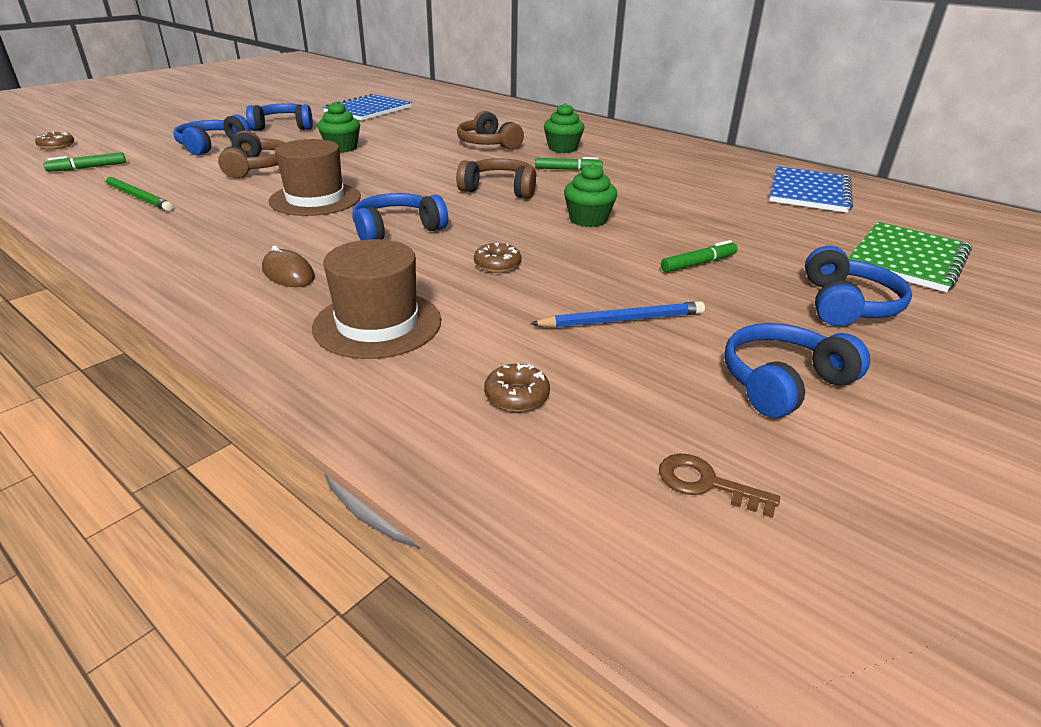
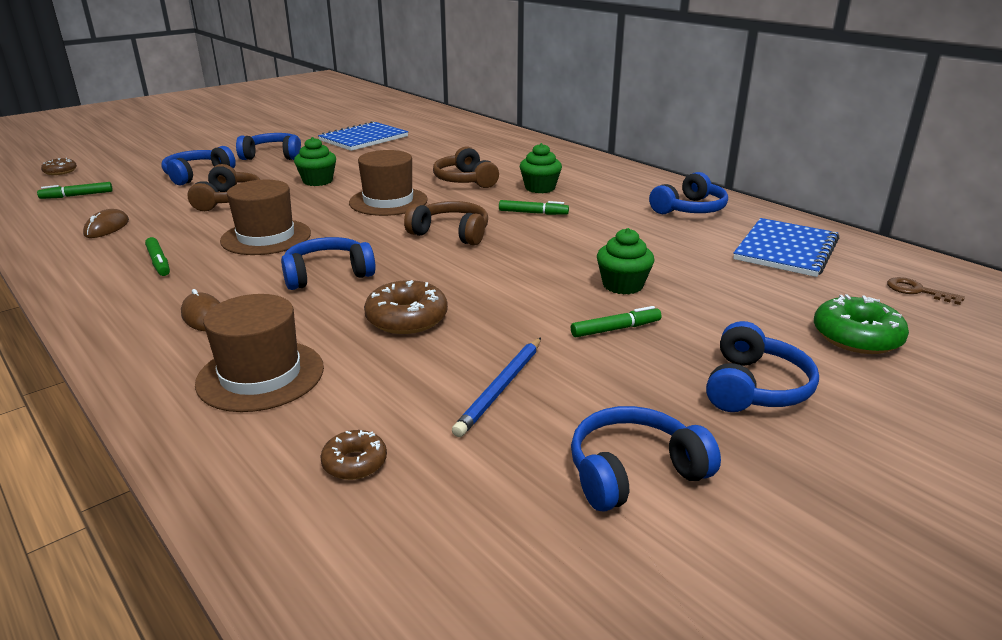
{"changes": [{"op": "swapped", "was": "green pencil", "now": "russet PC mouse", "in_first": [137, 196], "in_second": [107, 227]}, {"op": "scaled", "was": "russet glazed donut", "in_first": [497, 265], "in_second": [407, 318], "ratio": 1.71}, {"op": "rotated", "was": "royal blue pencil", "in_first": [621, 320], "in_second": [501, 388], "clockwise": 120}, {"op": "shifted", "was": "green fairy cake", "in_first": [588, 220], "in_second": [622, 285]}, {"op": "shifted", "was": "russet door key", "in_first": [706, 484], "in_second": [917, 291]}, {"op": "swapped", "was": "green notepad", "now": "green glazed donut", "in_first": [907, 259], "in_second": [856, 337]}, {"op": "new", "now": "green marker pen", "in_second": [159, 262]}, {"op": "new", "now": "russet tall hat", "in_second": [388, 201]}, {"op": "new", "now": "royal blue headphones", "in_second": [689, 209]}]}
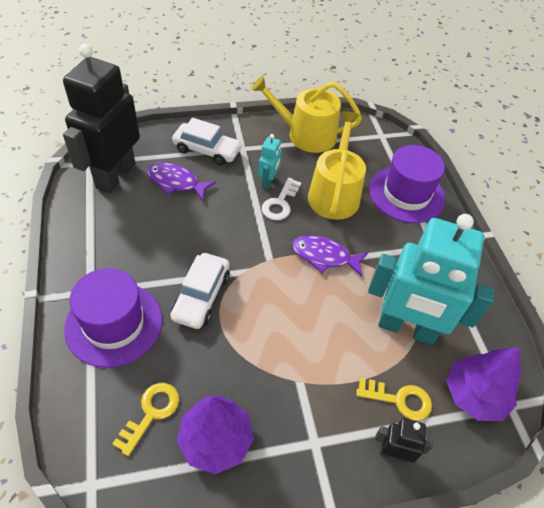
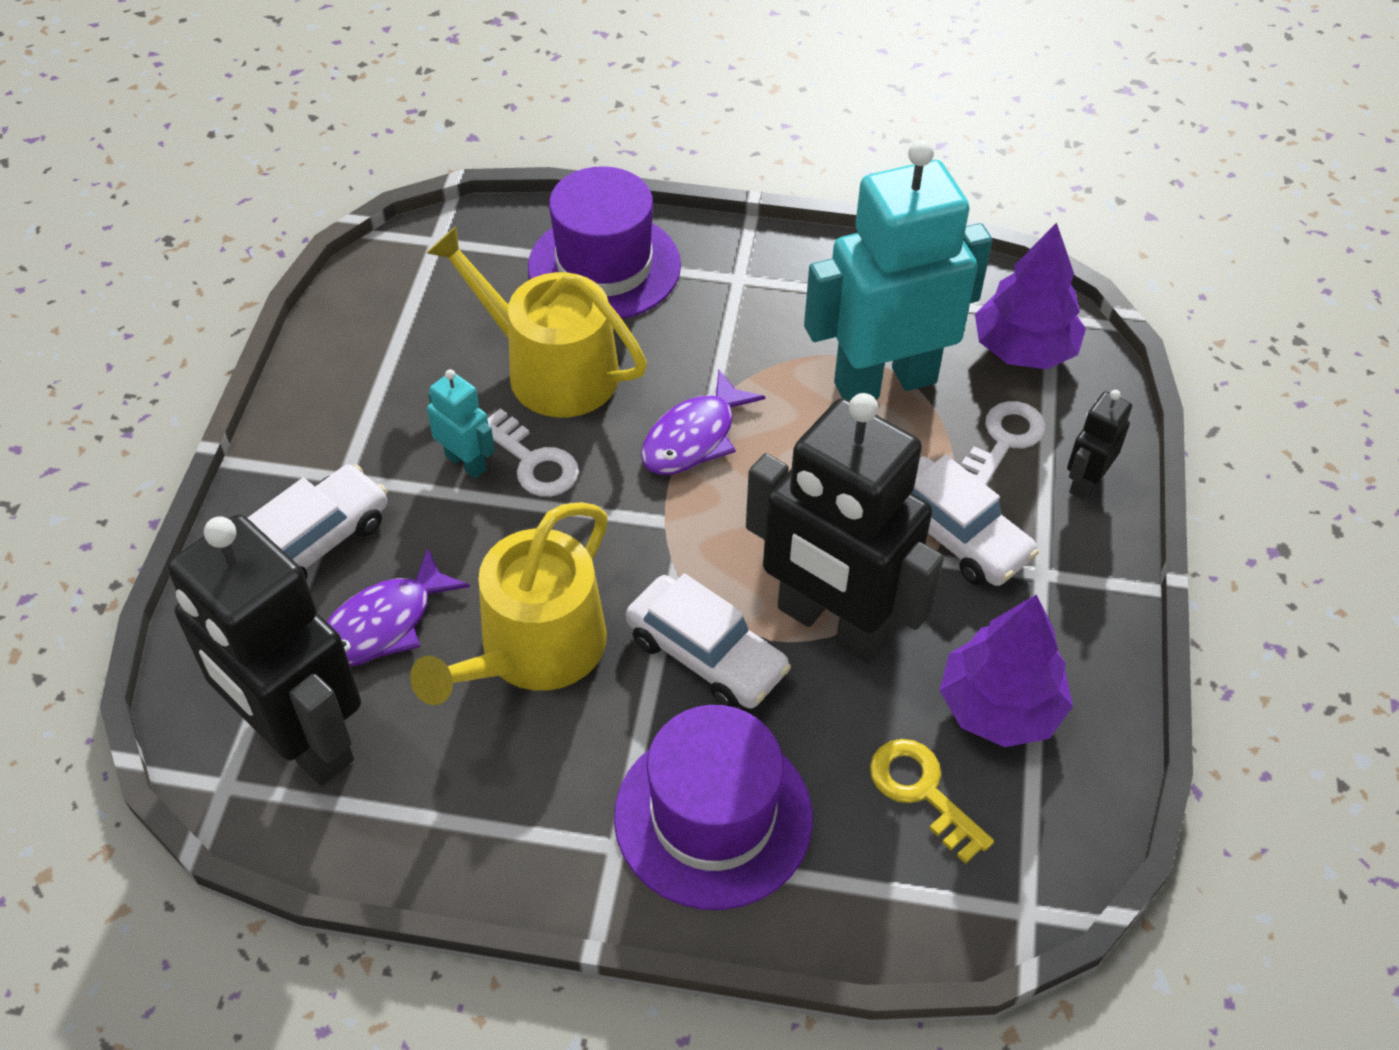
{"changes": [{"op": "shifted", "was": "bright yellow watering can", "in_first": [306, 135], "in_second": [533, 650]}, {"op": "repainted", "was": "bright yellow door key", "now": "snow-white door key", "in_first": [399, 400], "in_second": [1004, 441]}, {"op": "rotated", "was": "aqua toy robot", "in_first": [406, 329], "in_second": [884, 382], "clockwise": -150}, {"op": "new", "now": "ebony toy robot", "in_second": [832, 624]}, {"op": "new", "now": "snow-white car", "in_second": [956, 535]}]}
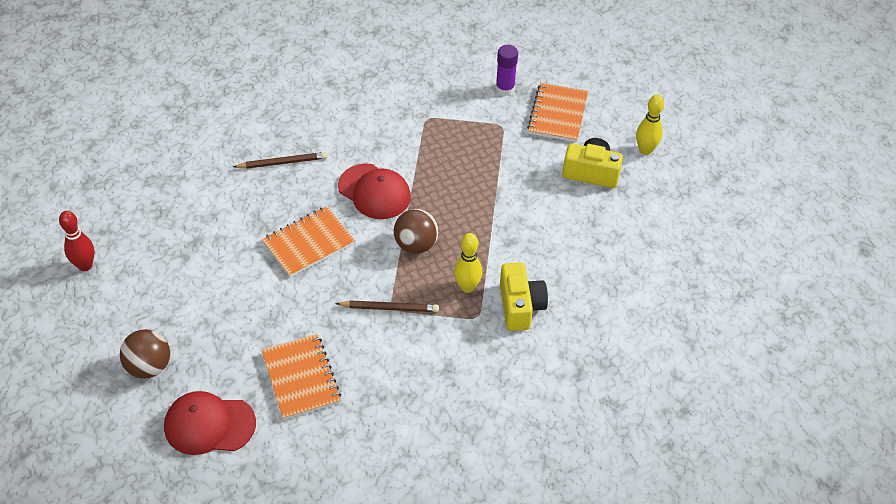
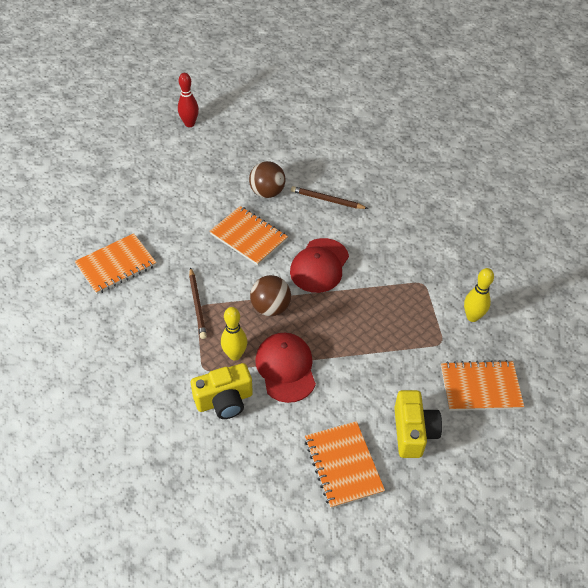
{"changes": [{"op": "shifted", "was": "russet play ball", "in_first": [149, 366], "in_second": [267, 192]}, {"op": "shifted", "was": "crimson cap", "in_first": [209, 425], "in_second": [285, 368]}, {"op": "rotated", "was": "russet pencil", "in_first": [282, 163], "in_second": [327, 200], "clockwise": 135}, {"op": "gone", "was": "purple glue stick", "in_first": [505, 89]}, {"op": "shifted", "was": "bright yellow bowling pin", "in_first": [645, 150], "in_second": [472, 317]}, {"op": "new", "now": "orange notepad", "in_second": [343, 465]}]}
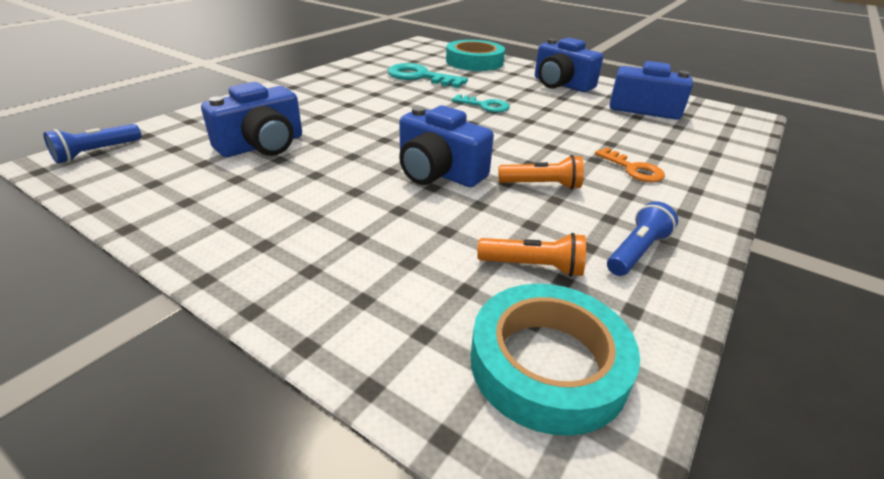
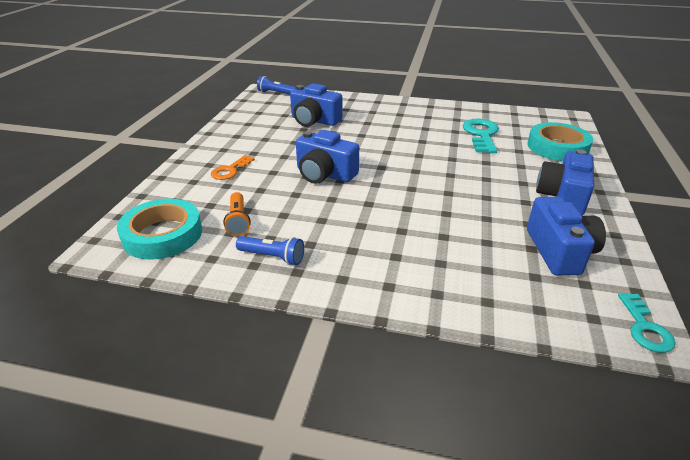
{"changes": [{"op": "rotated", "was": "royal blue camera", "in_first": [438, 172], "in_second": [324, 174], "clockwise": -75}, {"op": "shifted", "was": "aqua door key", "in_first": [485, 106], "in_second": [645, 328]}, {"op": "gone", "was": "orange flashlight", "in_first": [541, 185]}, {"op": "shifted", "was": "orange door key", "in_first": [633, 169], "in_second": [230, 170]}]}
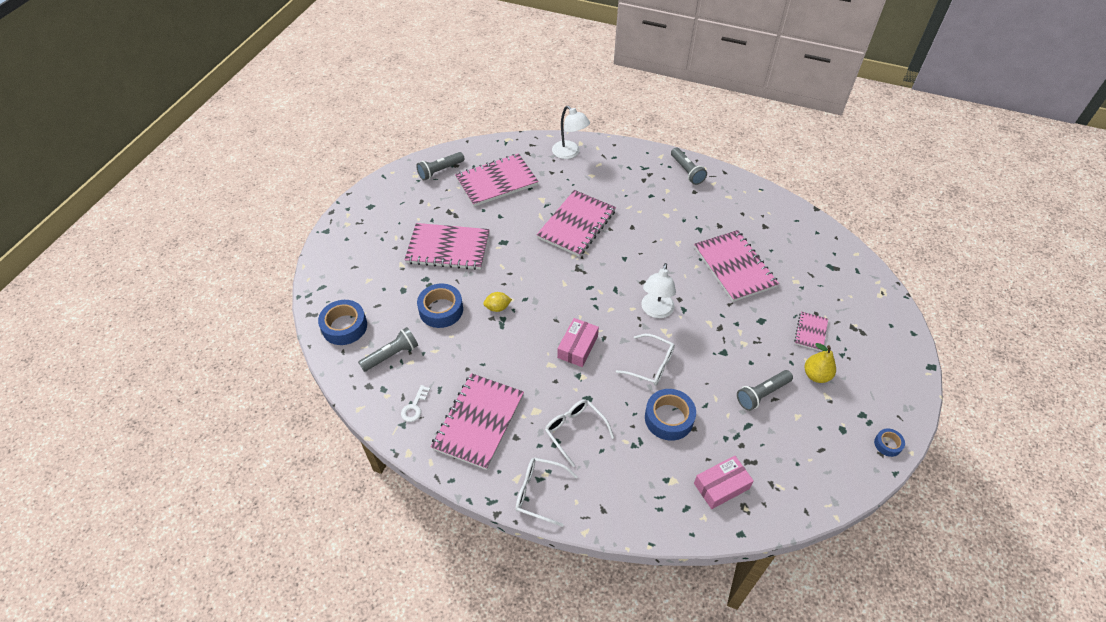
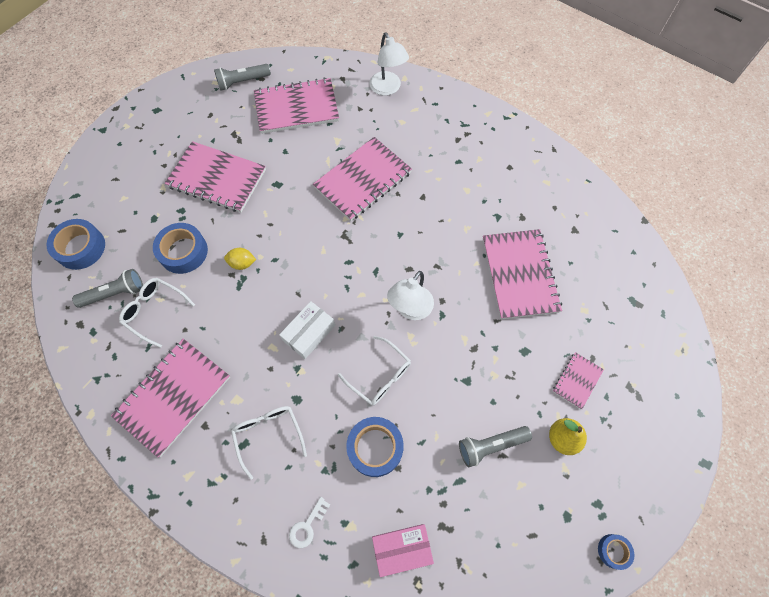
{"changes": [{"op": "shifted", "was": "snow-white door key", "in_first": [414, 407], "in_second": [307, 526]}, {"op": "shifted", "was": "snow-white spectacles", "in_first": [540, 493], "in_second": [155, 311]}, {"op": "repainted", "was": "rose-pink box", "now": "snow-white box", "in_first": [577, 347], "in_second": [309, 333]}, {"op": "gone", "was": "ash-grey flashlight", "in_first": [687, 171]}]}
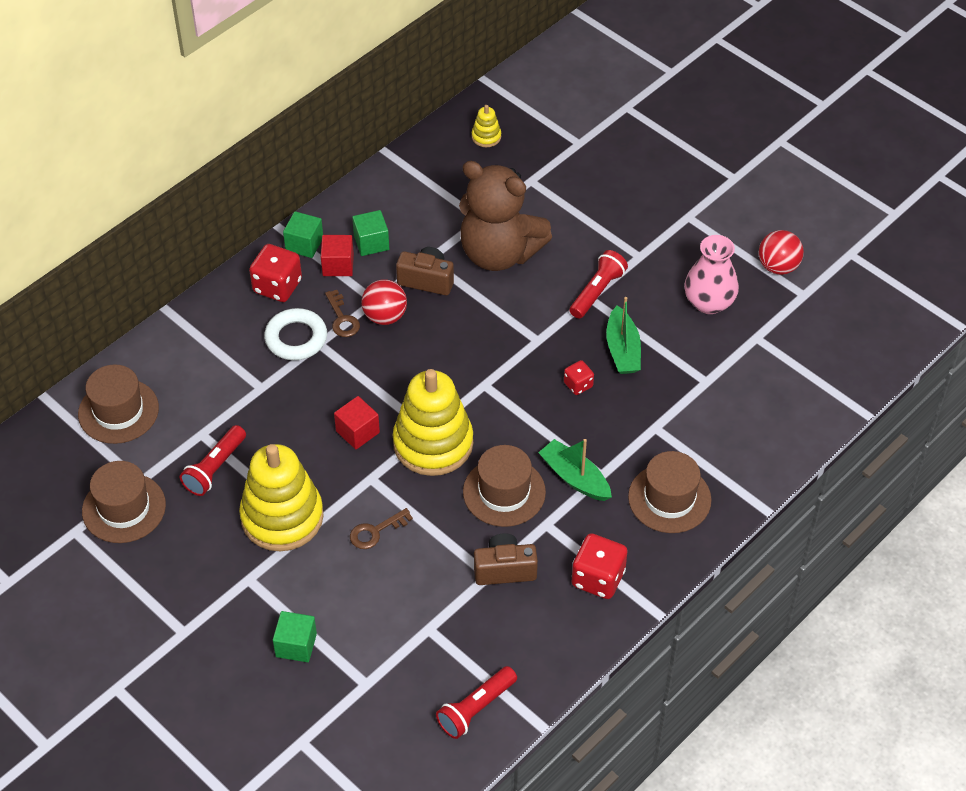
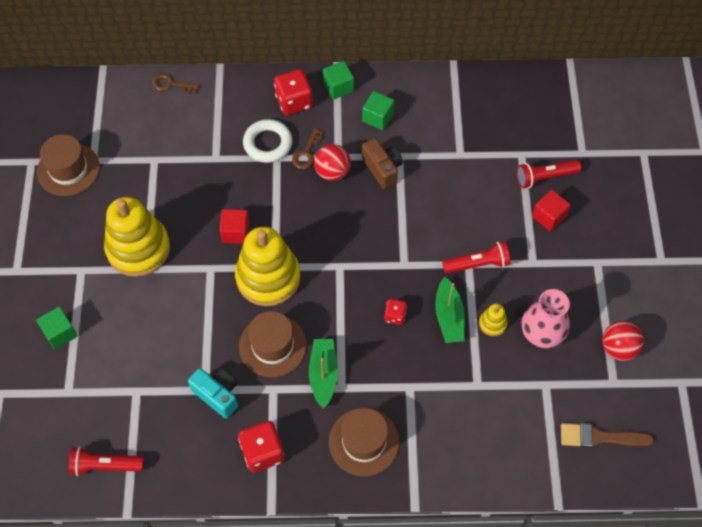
{"changes": [{"op": "gone", "was": "russet tall hat", "in_first": [118, 411]}, {"op": "shifted", "was": "crimson flashlight", "in_first": [215, 468], "in_second": [545, 177]}, {"op": "shifted", "was": "crimson solid cube", "in_first": [338, 265], "in_second": [549, 216]}, {"op": "shifted", "was": "russet door key", "in_first": [375, 531], "in_second": [171, 84]}, {"op": "gone", "was": "russet teddy bear", "in_first": [499, 253]}, {"op": "shifted", "was": "bright yellow stacking toy", "in_first": [486, 137], "in_second": [492, 323]}, {"op": "repainted", "was": "russet camera", "now": "aqua camera", "in_first": [504, 569], "in_second": [217, 395]}, {"op": "rotated", "was": "green sailboat", "in_first": [622, 350], "in_second": [449, 317], "clockwise": -45}, {"op": "new", "now": "russet paint brush", "in_second": [600, 437]}]}
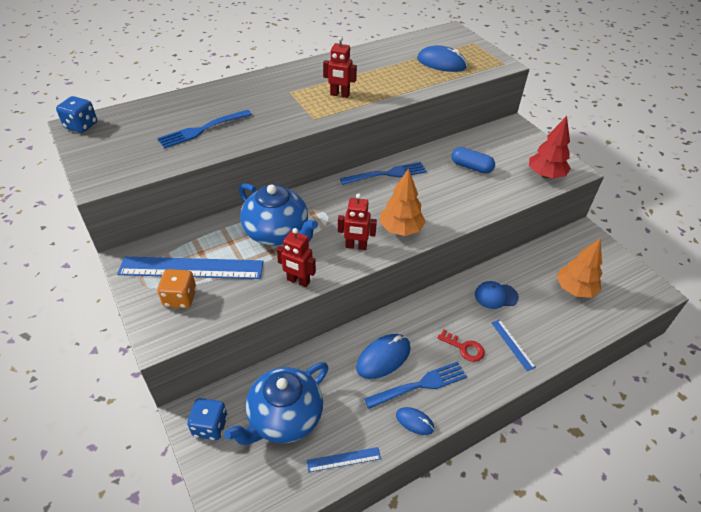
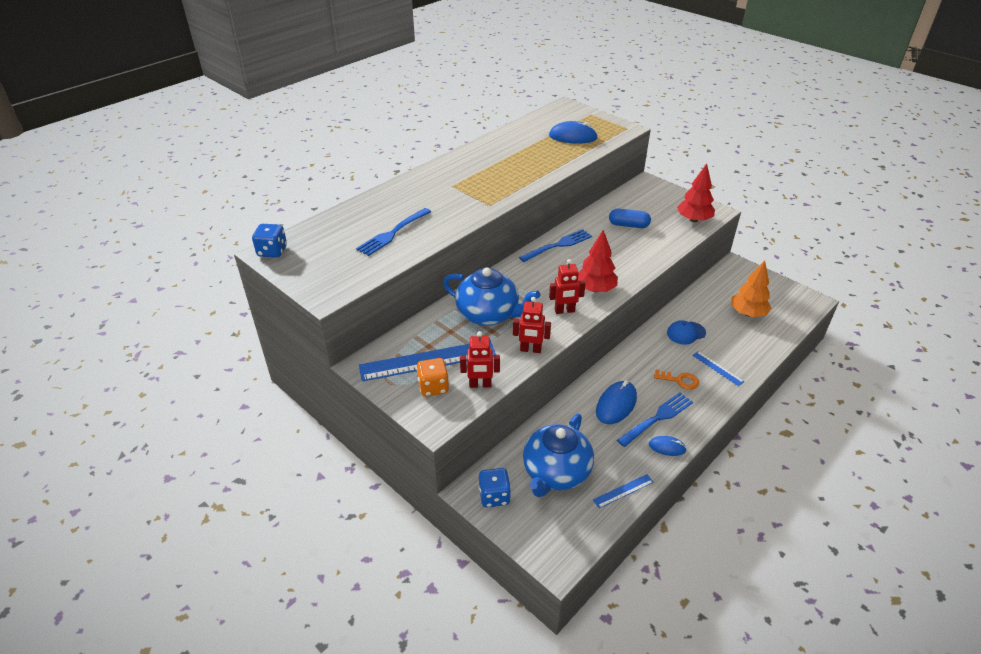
{"changes": [{"op": "shifted", "was": "crimson toy robot", "in_first": [339, 95], "in_second": [480, 385]}, {"op": "repainted", "was": "orange fir tree", "now": "crimson fir tree", "in_first": [400, 229], "in_second": [595, 289]}, {"op": "repainted", "was": "crimson door key", "now": "orange door key", "in_first": [464, 348], "in_second": [679, 380]}]}
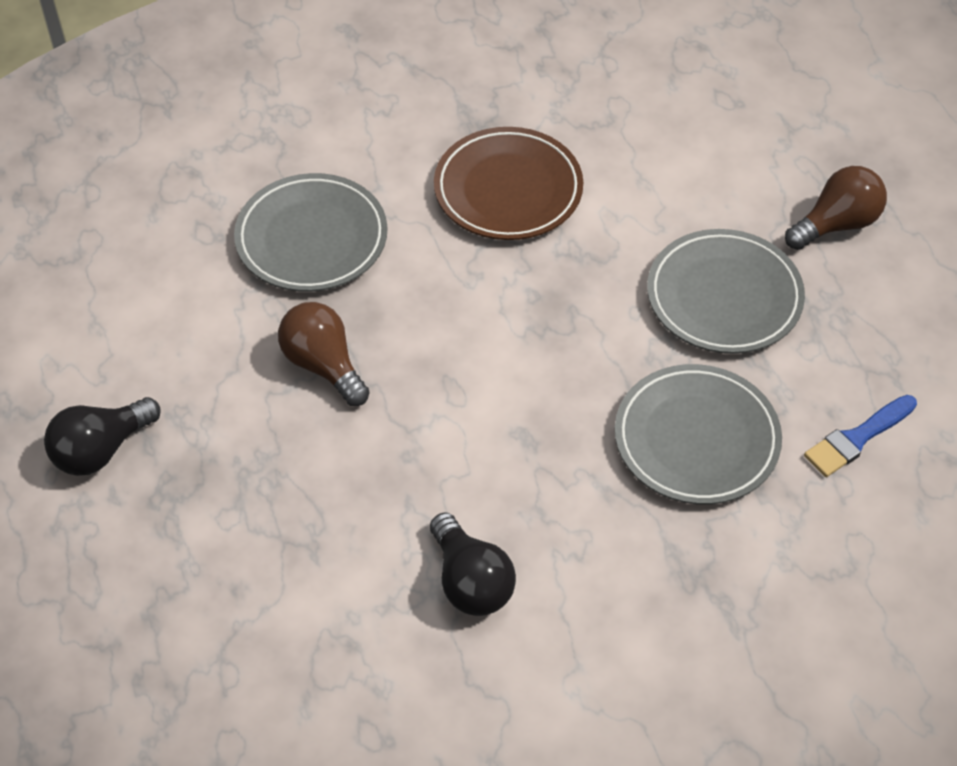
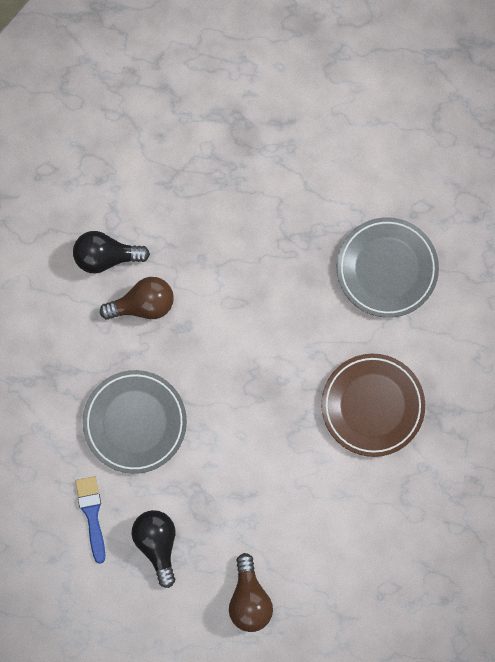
{"changes": [{"op": "shifted", "was": "ebony lightbulb", "in_first": [101, 450], "in_second": [157, 543]}, {"op": "shifted", "was": "russet lightbulb", "in_first": [323, 365], "in_second": [143, 304]}, {"op": "gone", "was": "ash-grey flat dish", "in_first": [724, 297]}]}
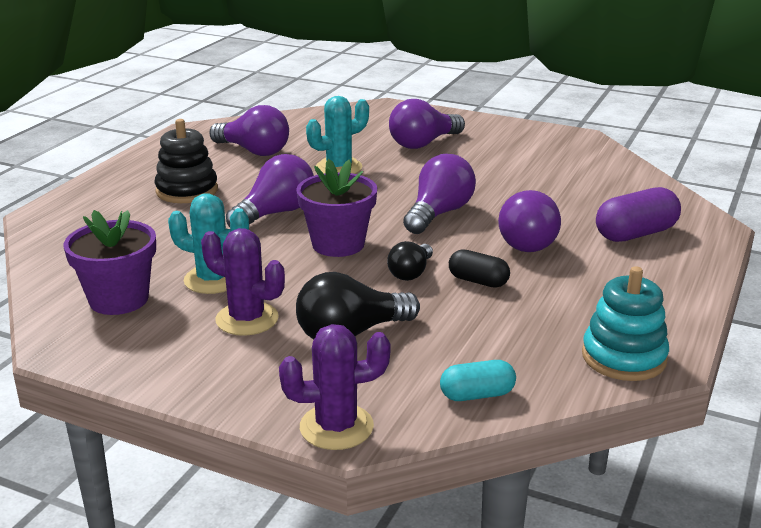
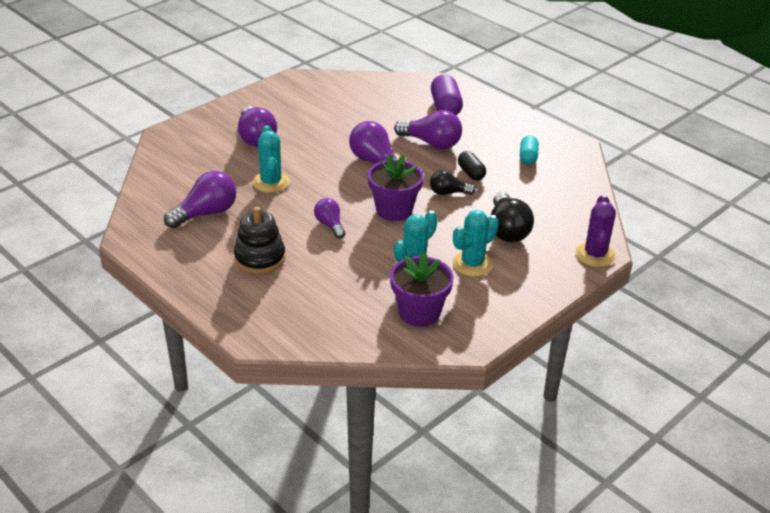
{"changes": [{"op": "repainted", "was": "purple cactus", "now": "aqua cactus", "in_first": [247, 319], "in_second": [472, 264]}, {"op": "scaled", "was": "purple lightbulb", "in_first": [276, 213], "in_second": [330, 225], "ratio": 0.6}, {"op": "rotated", "was": "ebony lightbulb", "in_first": [411, 273], "in_second": [448, 193], "clockwise": 135}, {"op": "shifted", "was": "aqua pill", "in_first": [477, 395], "in_second": [528, 157]}, {"op": "rotated", "was": "ebony pill", "in_first": [478, 281], "in_second": [471, 173], "clockwise": -75}, {"op": "gone", "was": "aqua stacking toy", "in_first": [623, 357]}]}
